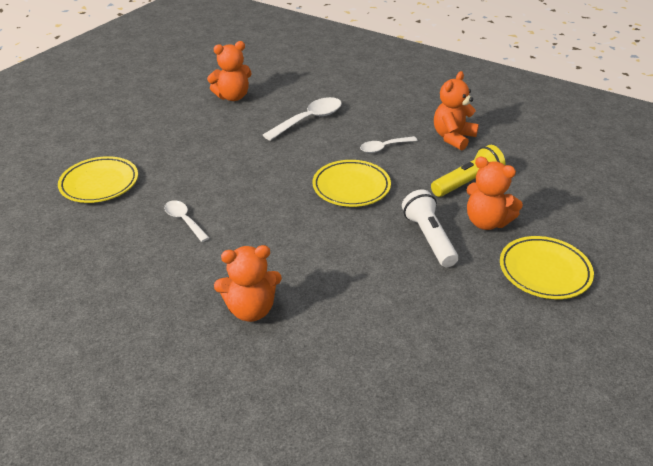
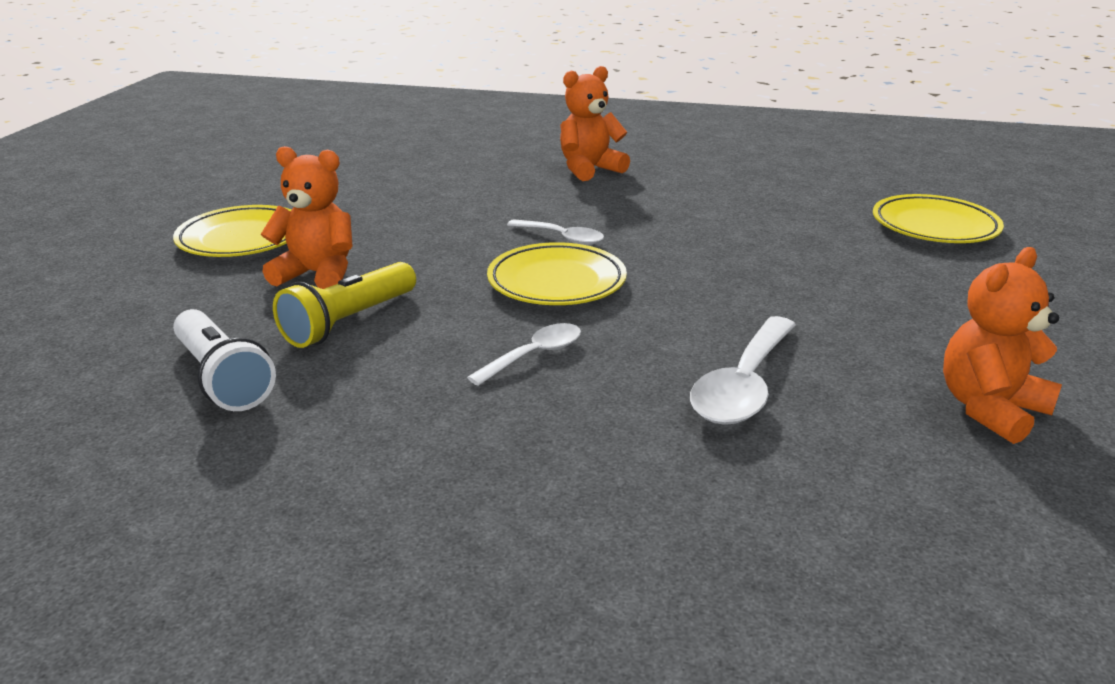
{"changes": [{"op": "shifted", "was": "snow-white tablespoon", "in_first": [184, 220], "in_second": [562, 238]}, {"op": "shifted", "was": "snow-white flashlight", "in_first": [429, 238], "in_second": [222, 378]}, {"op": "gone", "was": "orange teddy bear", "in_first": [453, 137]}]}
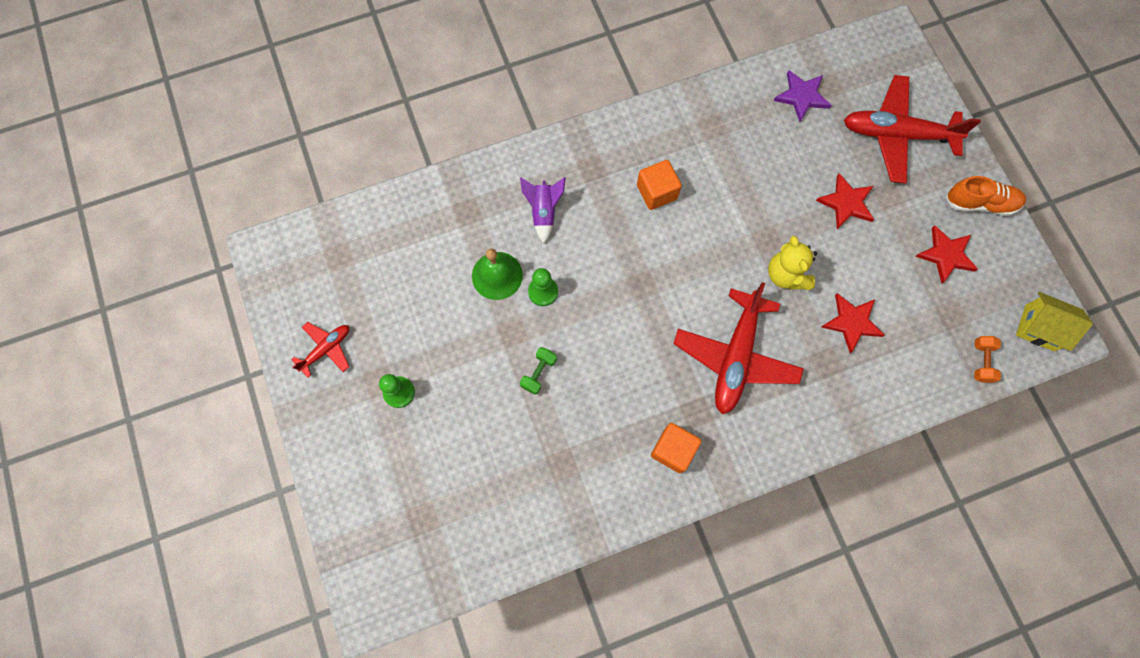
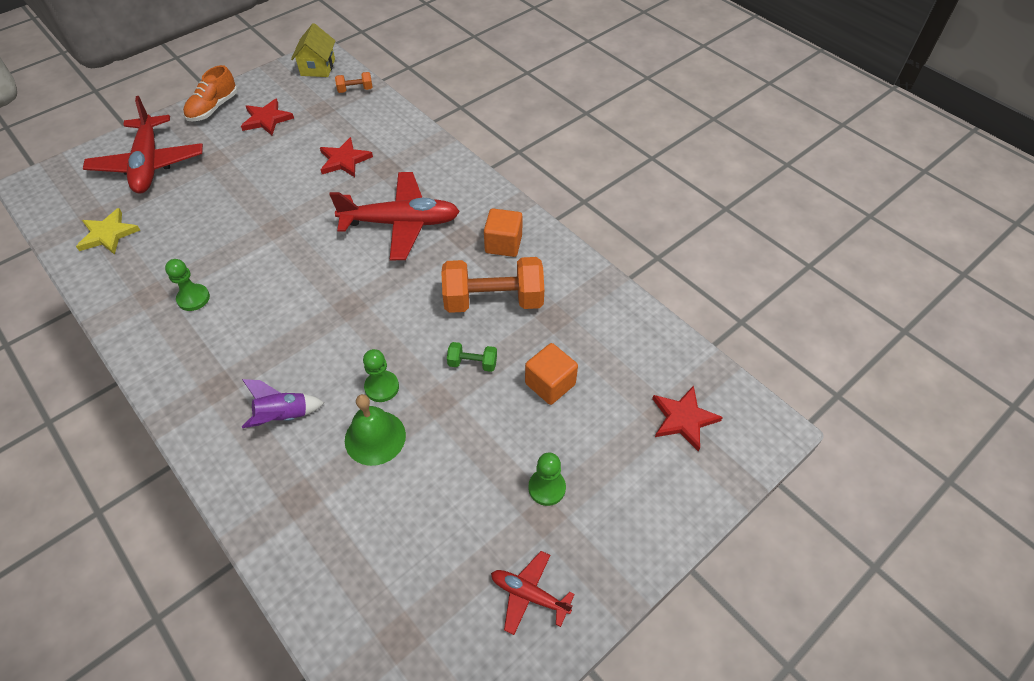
{"changes": [{"op": "shifted", "was": "orange solid cube", "in_first": [656, 192], "in_second": [550, 384]}, {"op": "gone", "was": "bright yellow teddy bear", "in_first": [786, 275]}, {"op": "repainted", "was": "purple star shape", "now": "bright yellow star shape", "in_first": [802, 96], "in_second": [108, 234]}, {"op": "shifted", "was": "crimson star shape", "in_first": [846, 203], "in_second": [683, 419]}, {"op": "rotated", "was": "orange shoe", "in_first": [980, 203], "in_second": [213, 108], "clockwise": -135}, {"op": "new", "now": "green chess pawn", "in_second": [193, 298]}, {"op": "new", "now": "orange dumbbell", "in_second": [493, 301]}]}
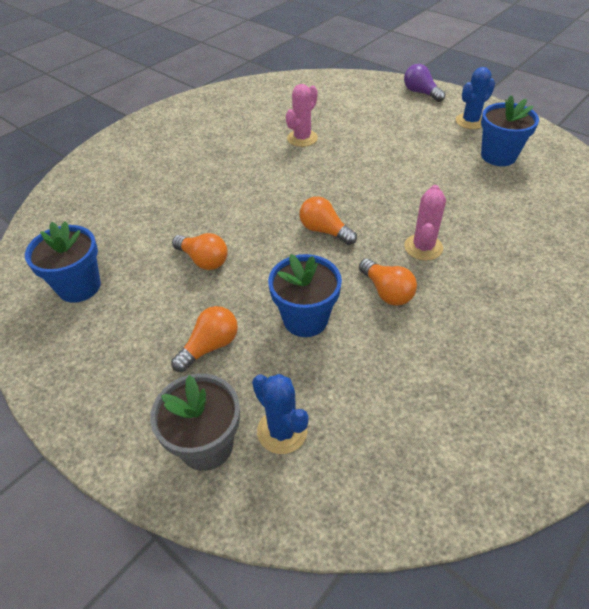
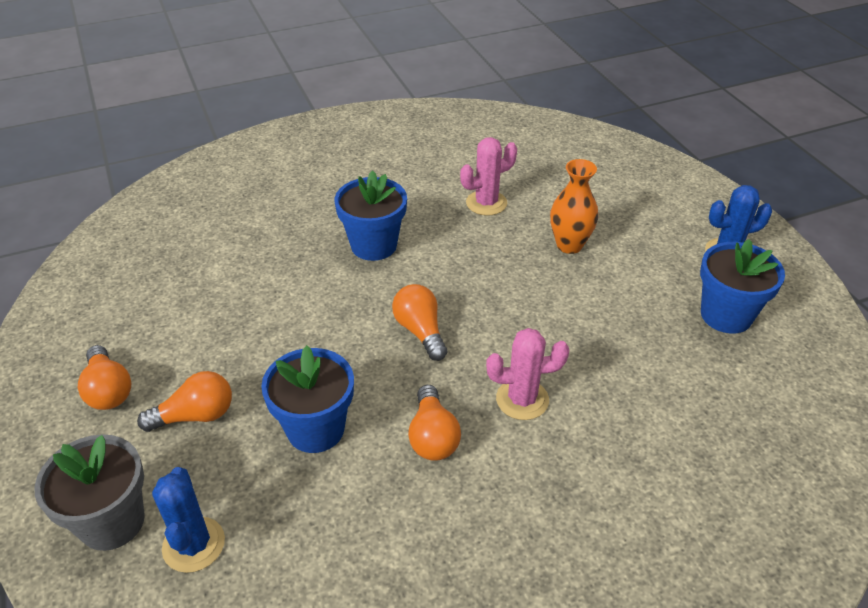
{"changes": [{"op": "shifted", "was": "royal blue potted plant", "in_first": [79, 286], "in_second": [374, 245]}, {"op": "shifted", "was": "orange lightbulb", "in_first": [203, 260], "in_second": [108, 390]}, {"op": "gone", "was": "purple lightbulb", "in_first": [421, 93]}, {"op": "rotated", "was": "rose-pink cactus", "in_first": [423, 247], "in_second": [522, 399], "clockwise": 45}, {"op": "new", "now": "orange tall vase", "in_second": [569, 245]}]}
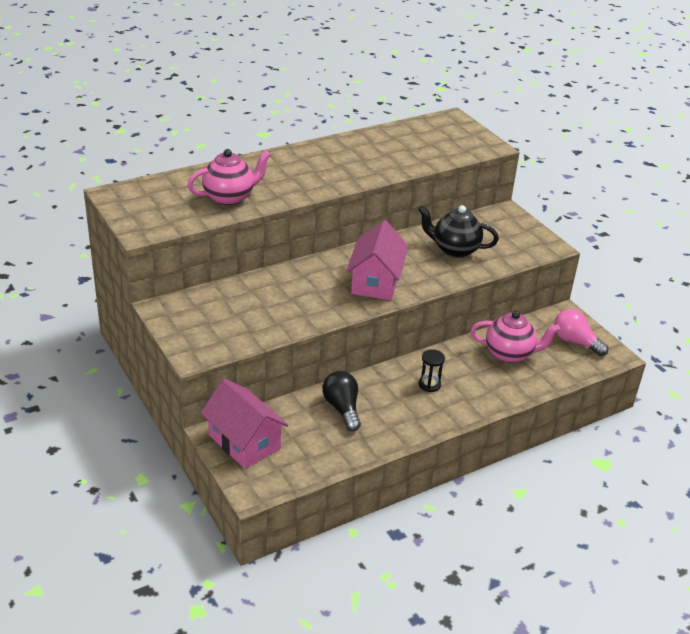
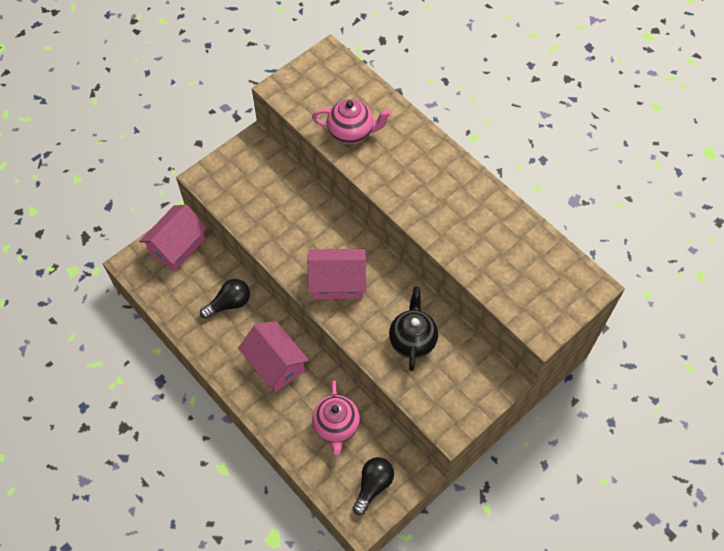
{"changes": [{"op": "rotated", "was": "rose-pink teapot", "in_first": [230, 198], "in_second": [351, 132], "clockwise": -45}, {"op": "swapped", "was": "ebony sand timer", "now": "rose-pink house", "in_first": [429, 384], "in_second": [275, 364]}, {"op": "repainted", "was": "rose-pink lightbulb", "now": "ebony lightbulb", "in_first": [575, 342], "in_second": [373, 485]}]}
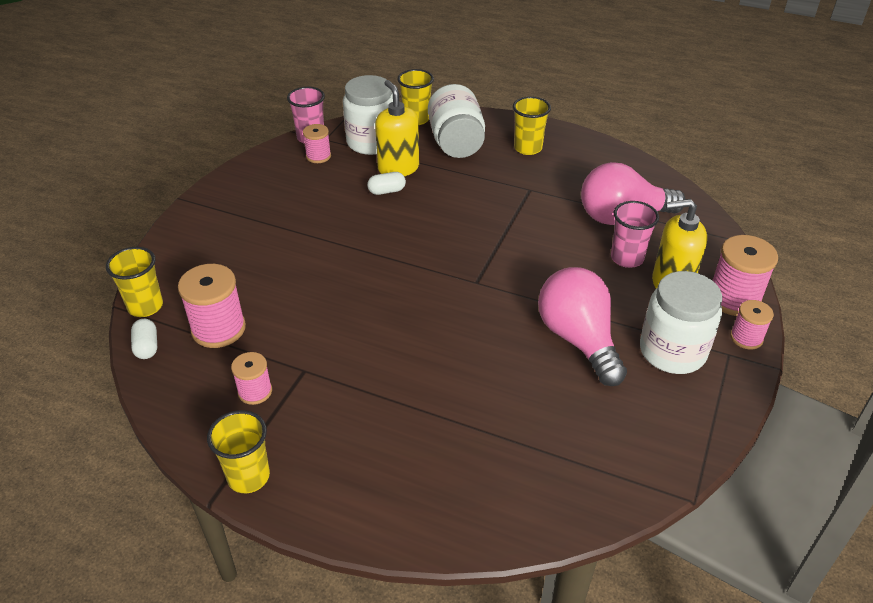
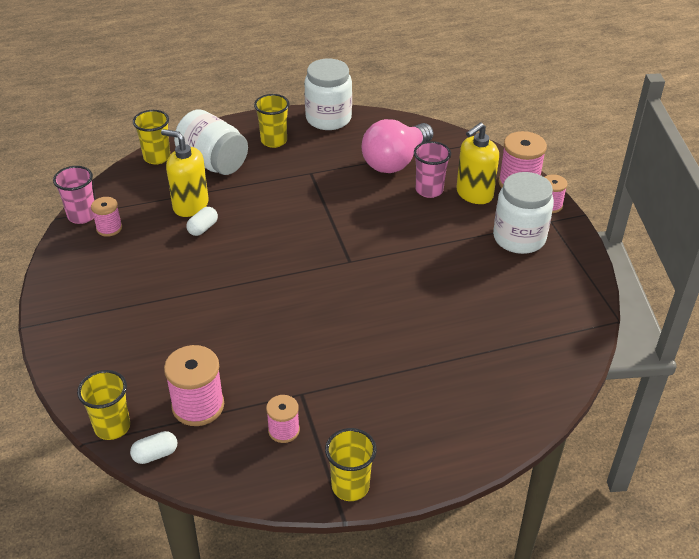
{"changes": [{"op": "rotated", "was": "snow-white pill", "in_first": [147, 347], "in_second": [155, 454], "clockwise": -60}, {"op": "shifted", "was": "snow-white jar", "in_first": [371, 142], "in_second": [328, 118]}, {"op": "gone", "was": "rose-pink lightbulb", "in_first": [578, 339]}]}
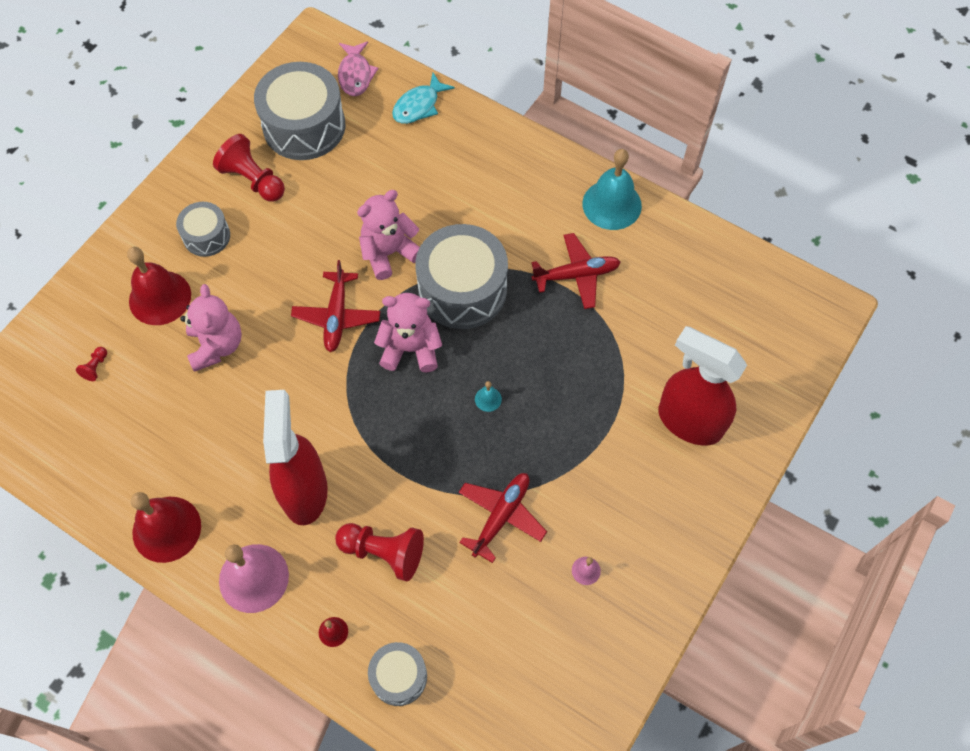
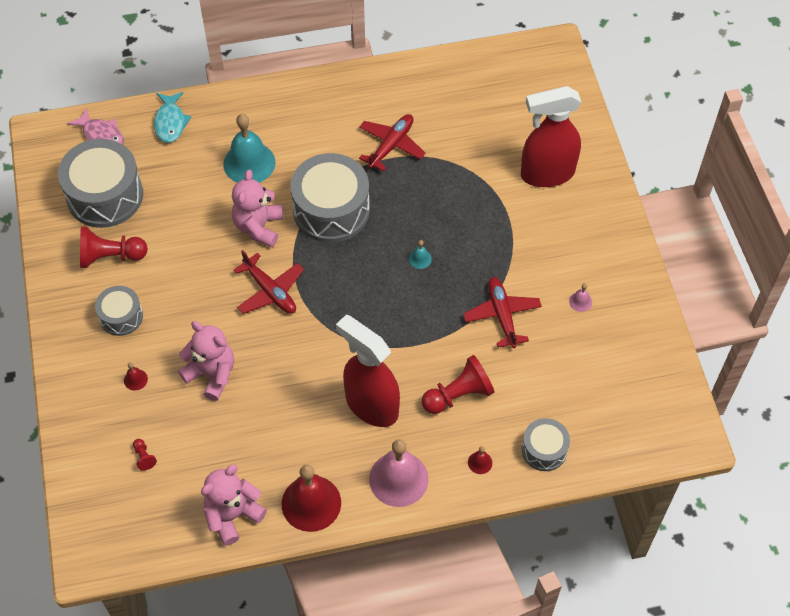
{"changes": [{"op": "scaled", "was": "crimson bell", "in_first": [160, 297], "in_second": [135, 379], "ratio": 0.42}, {"op": "shifted", "was": "rose-pink teddy bear", "in_first": [410, 349], "in_second": [233, 515]}, {"op": "shifted", "was": "aqua bell", "in_first": [612, 204], "in_second": [249, 163]}]}
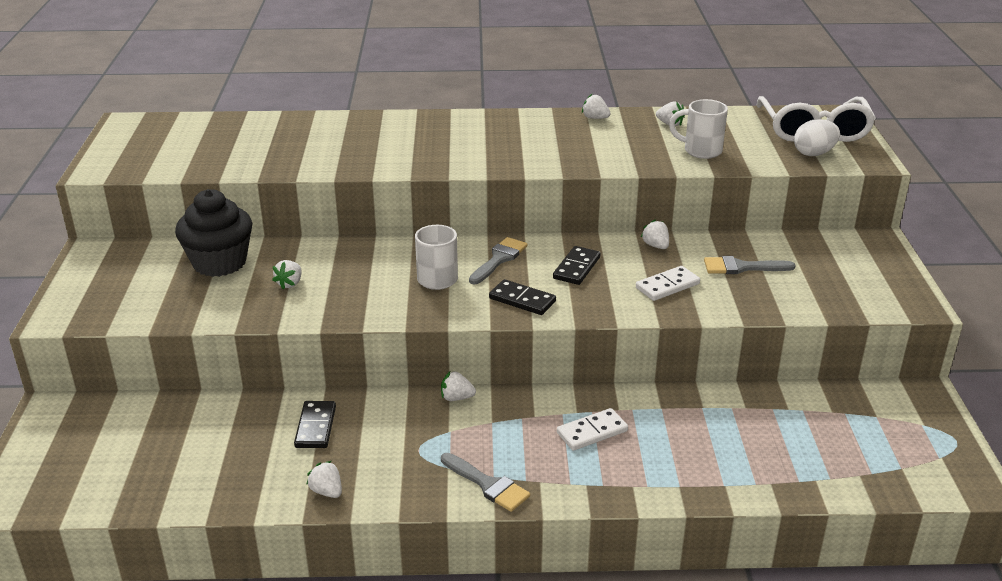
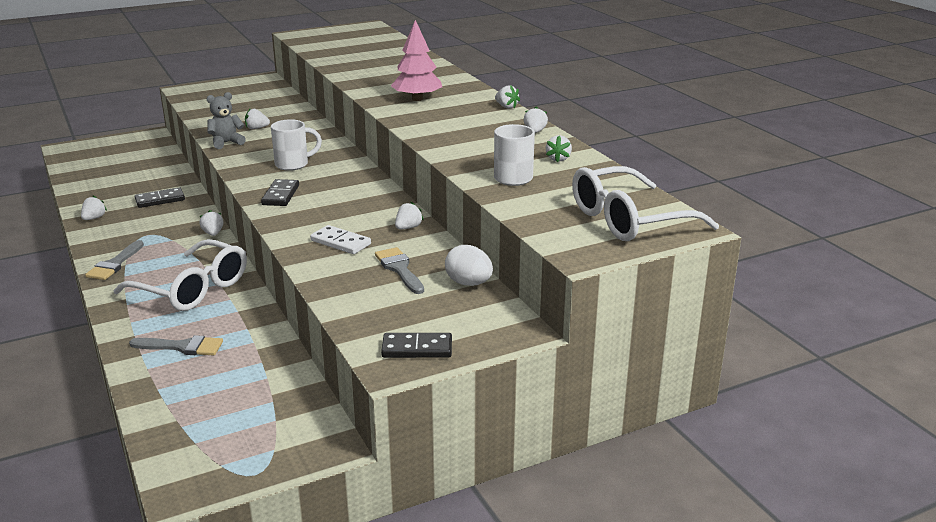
{"changes": [{"op": "gone", "was": "ebony fairy cake", "in_first": [219, 263]}, {"op": "shifted", "was": "ash-grey paint brush", "in_first": [499, 259], "in_second": [183, 347]}, {"op": "shifted", "was": "ebony domino piece", "in_first": [577, 268], "in_second": [417, 349]}, {"op": "swapped", "was": "snow-white domino piece", "now": "snow-white spectacles", "in_first": [592, 432], "in_second": [191, 288]}, {"op": "shifted", "was": "snow-white egg", "in_first": [814, 153], "in_second": [468, 283]}, {"op": "new", "now": "ash-grey teddy bear", "in_second": [226, 143]}, {"op": "new", "now": "rose-pink fir tree", "in_second": [417, 99]}, {"op": "new", "now": "snow-white toy strawberry", "in_second": [506, 107]}]}
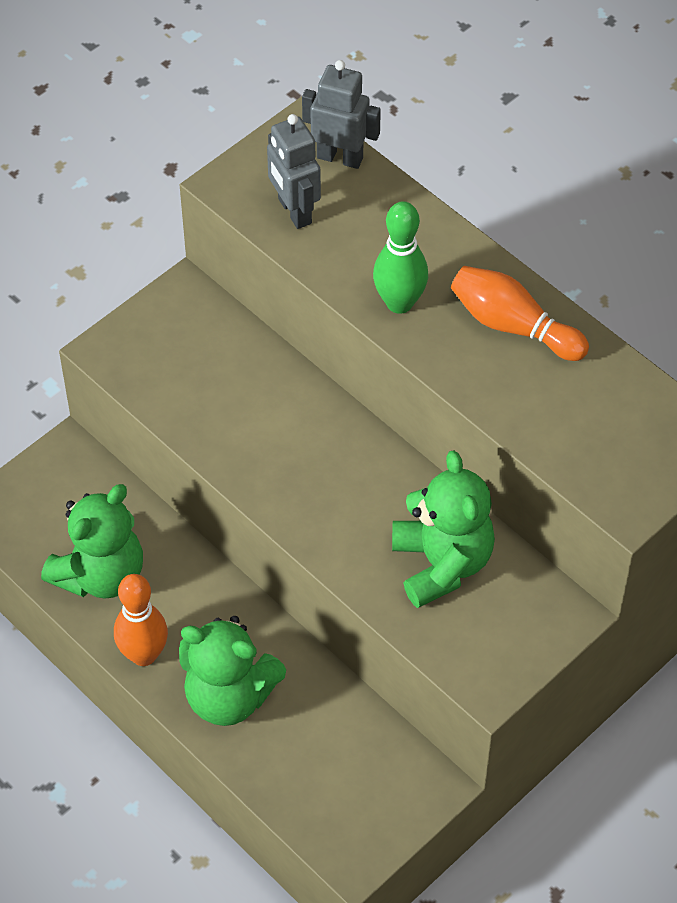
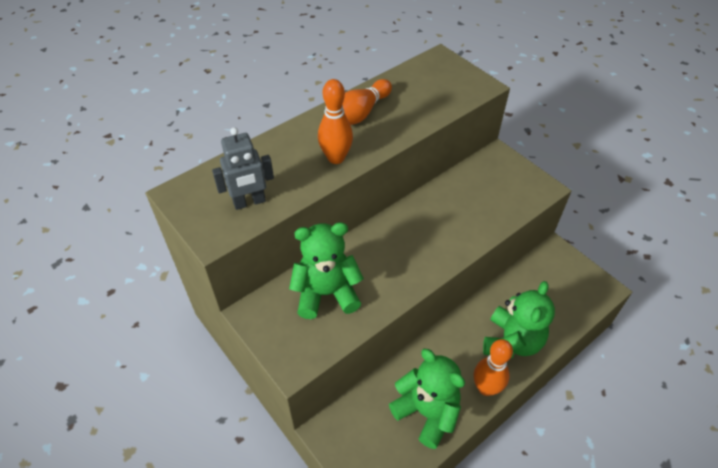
{"changes": [{"op": "gone", "was": "ash-grey toy robot", "in_first": [340, 157]}, {"op": "repainted", "was": "green bowling pin", "now": "orange bowling pin", "in_first": [399, 303], "in_second": [336, 158]}, {"op": "shifted", "was": "green teddy bear", "in_first": [441, 564], "in_second": [326, 293]}]}
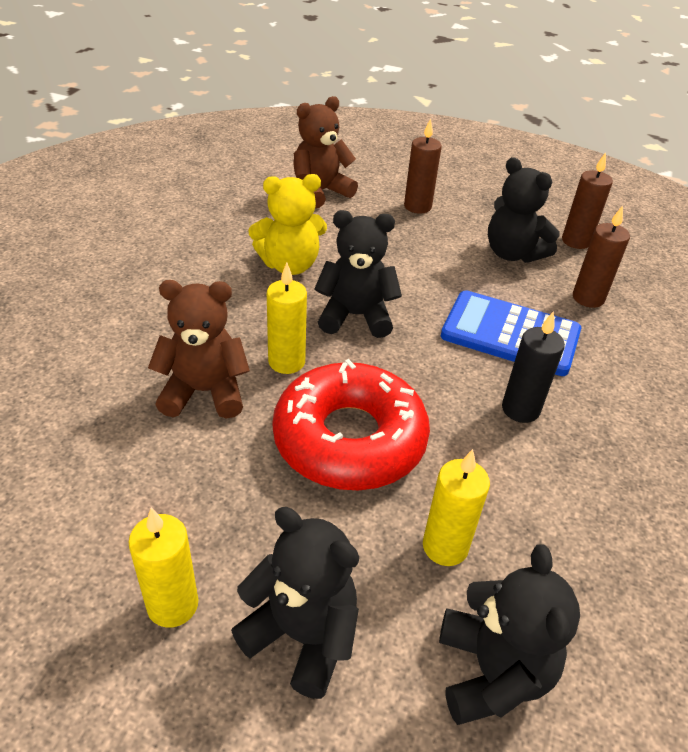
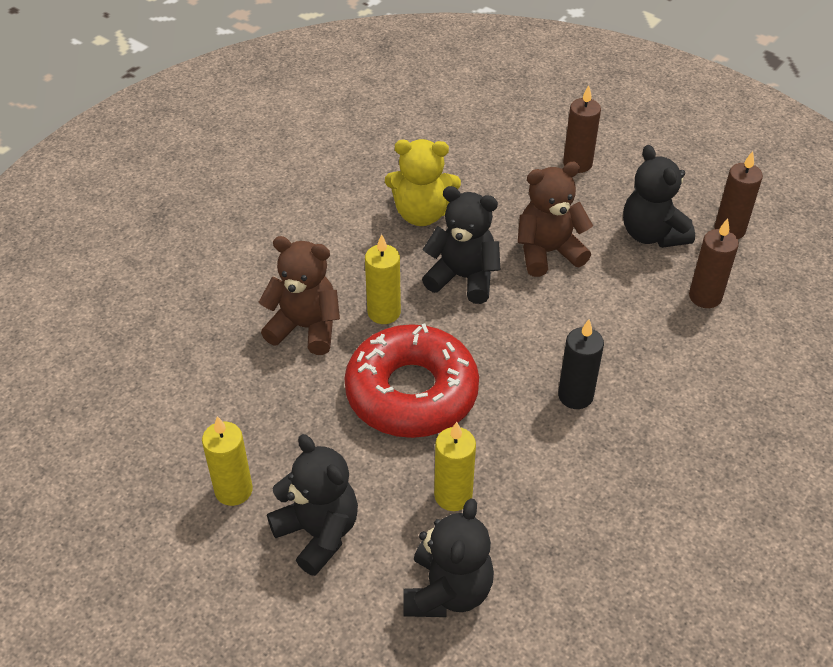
{"changes": [{"op": "shifted", "was": "russet teddy bear", "in_first": [320, 192], "in_second": [548, 252]}, {"op": "gone", "was": "royal blue pocket calculator", "in_first": [510, 334]}]}
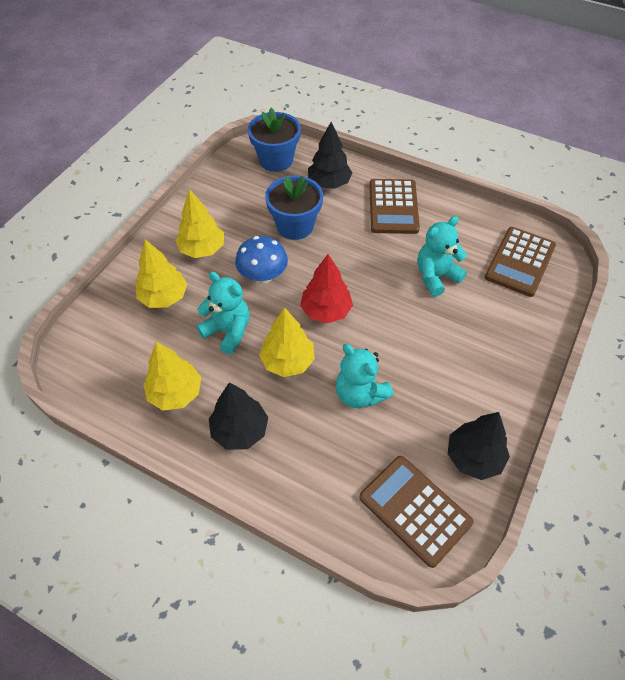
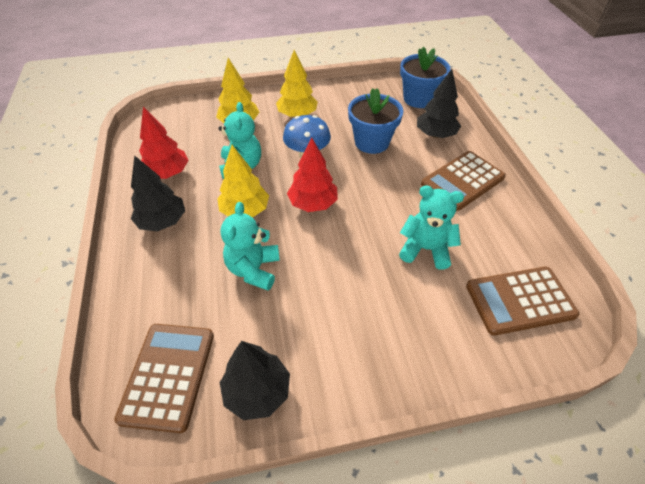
{"changes": [{"op": "repainted", "was": "bright yellow fir tree", "now": "crimson fir tree", "in_first": [175, 393], "in_second": [167, 173]}]}
